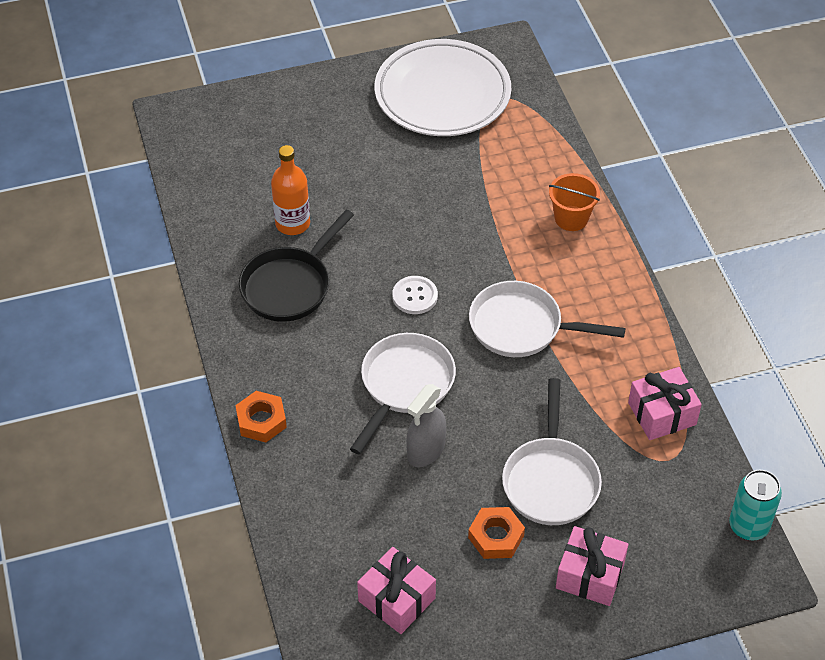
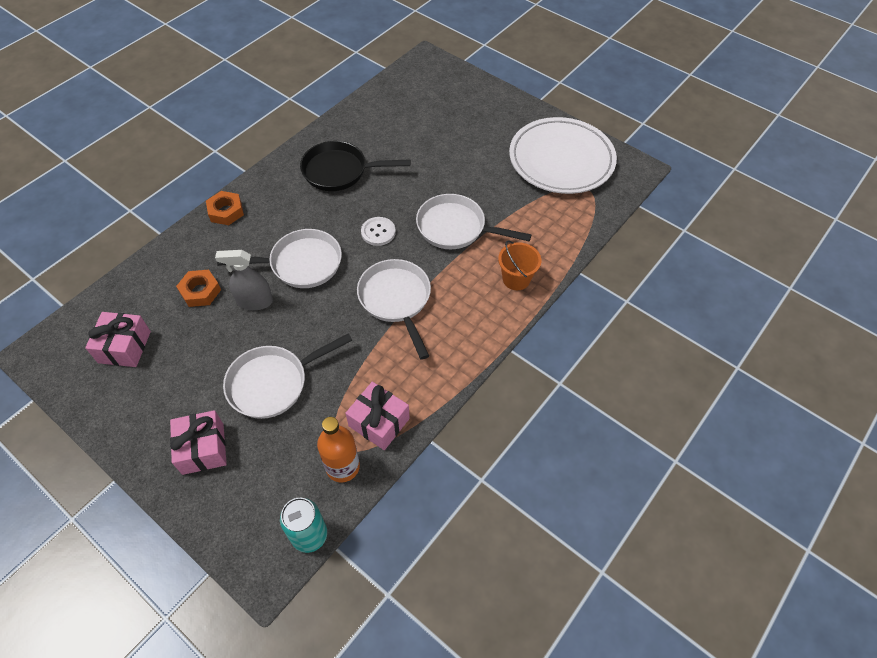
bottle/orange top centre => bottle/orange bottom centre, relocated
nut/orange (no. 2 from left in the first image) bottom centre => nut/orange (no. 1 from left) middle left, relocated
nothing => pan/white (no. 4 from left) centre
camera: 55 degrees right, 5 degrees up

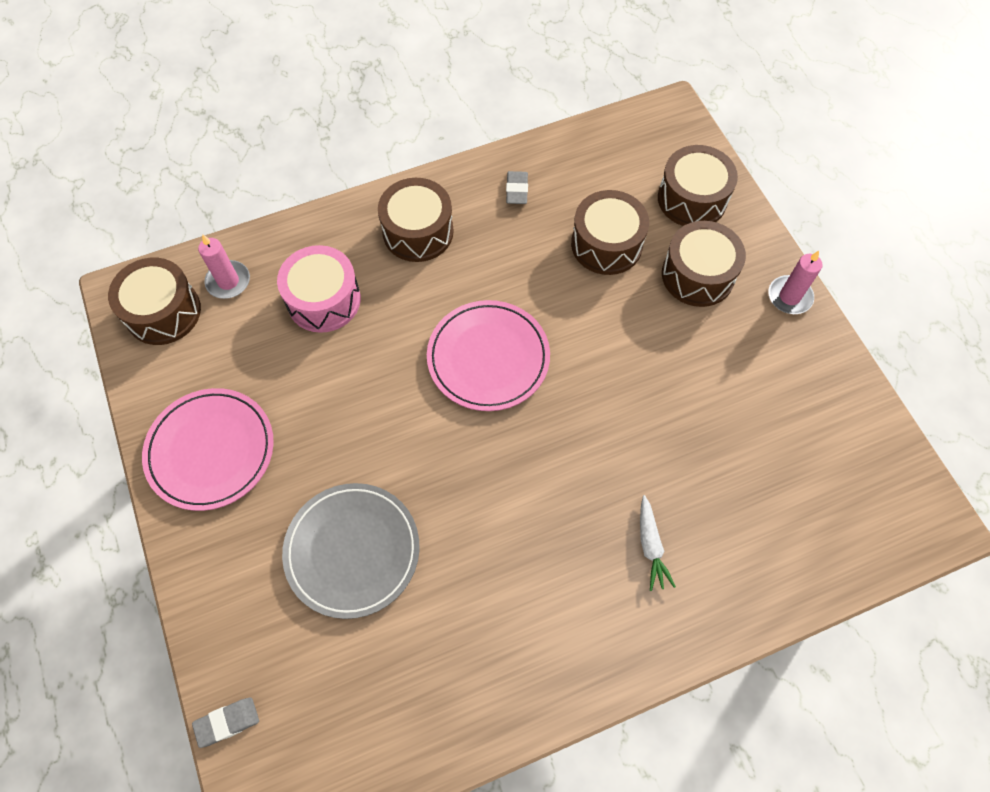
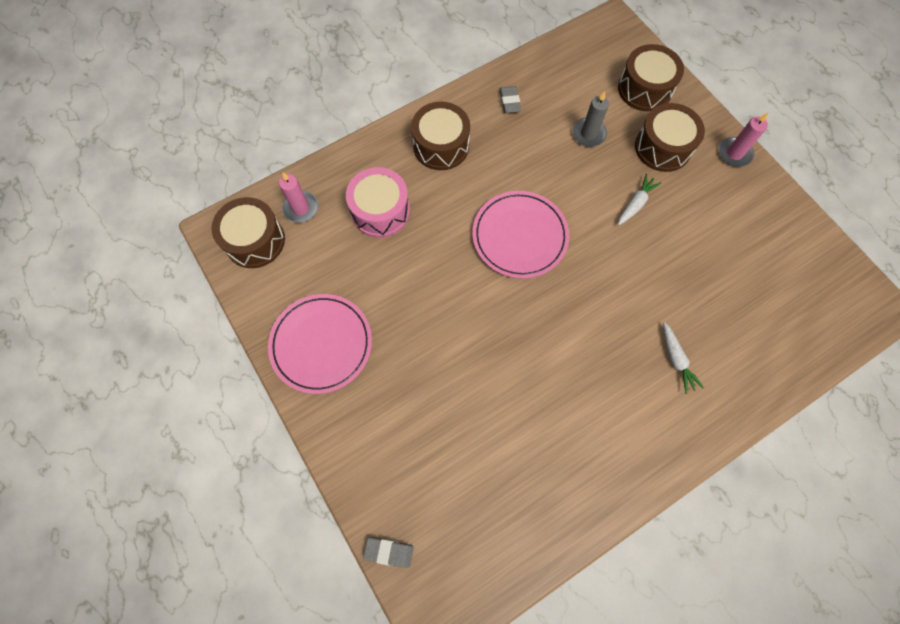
eraser/grey (no. 1 from left) bottom left => eraser/grey (no. 1 from left) bottom centre, 45 degrees clockwise
plate/grey bottom centre => nothing
drum/brown (no. 3 from left) top centre => candle/grey top centre
nothing => carrot/white (no. 1 from left) top right
camera: 10 degrees left, 5 degrees up

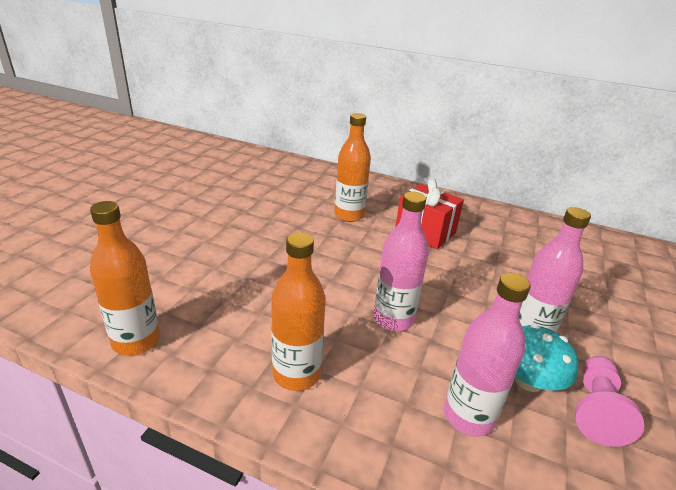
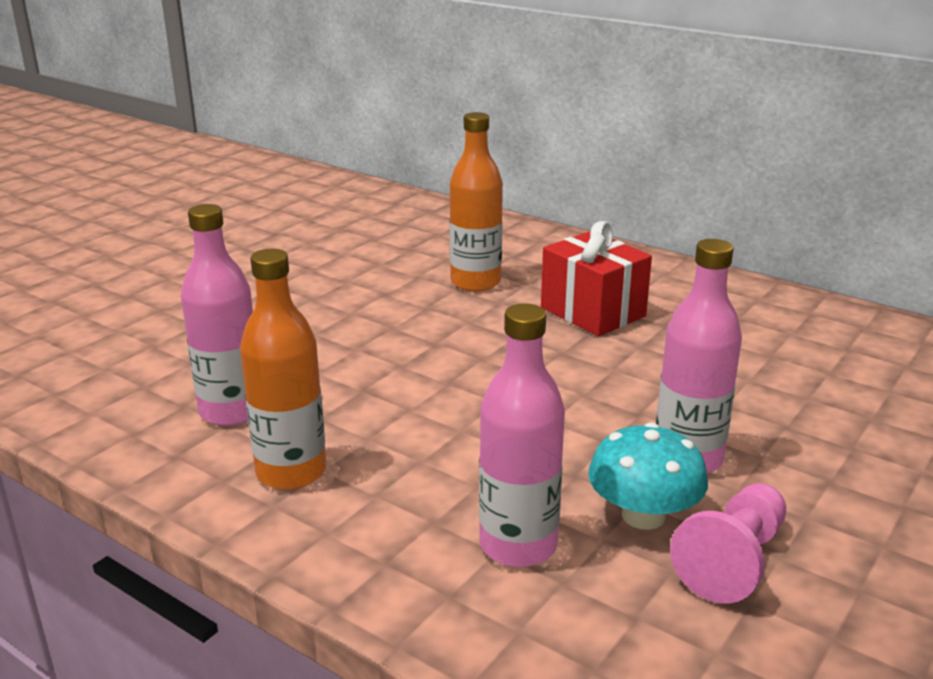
bottle/orange (no. 1 from left) middle left => nothing
bottle/pink (no. 1 from left) centre => bottle/pink (no. 1 from left) middle left, relocated
camera: 15 degrees right, 5 degrees down

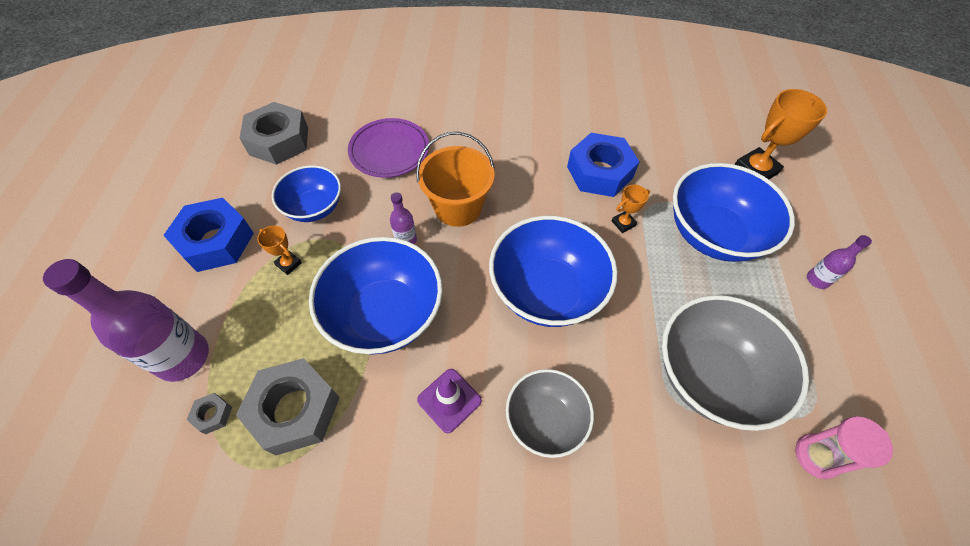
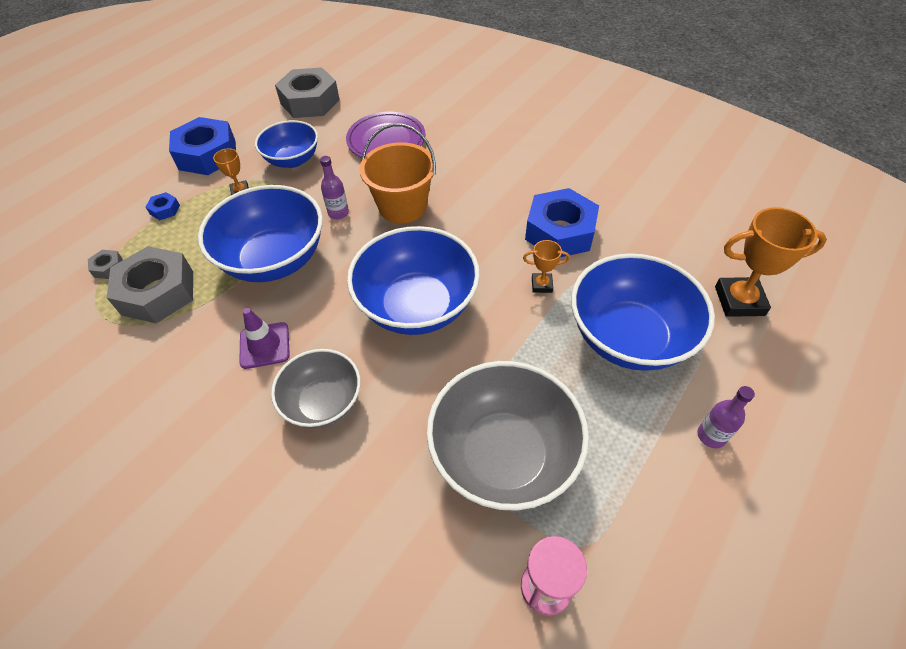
bottle/purple (no. 1 from left) middle left => nothing
nothing => nut/blue (no. 1 from left) top left
camera: 35 degrees right, 5 degrees down

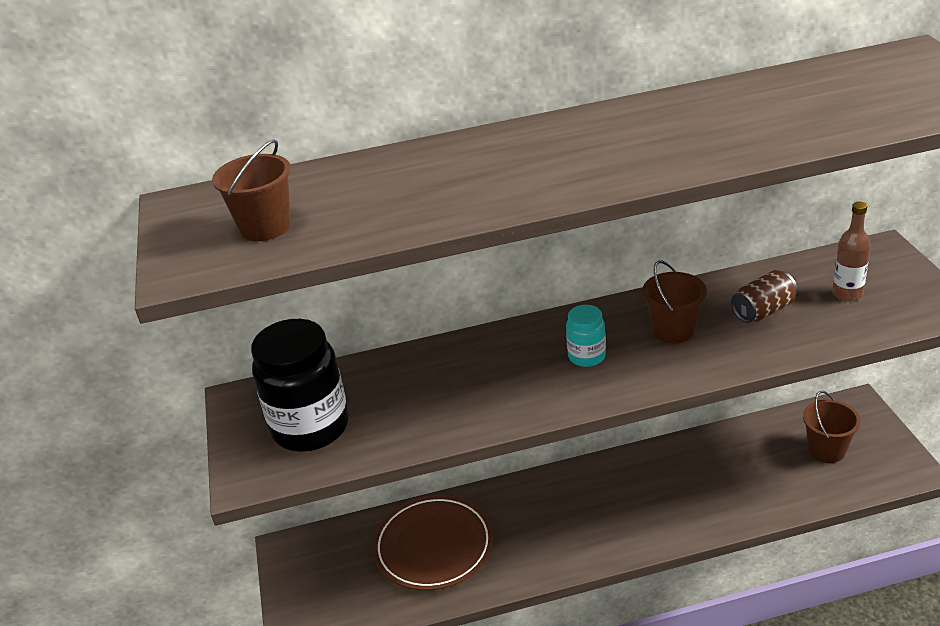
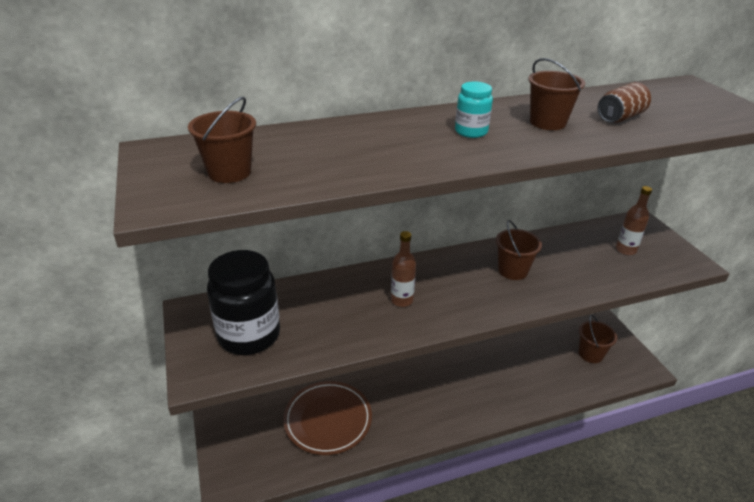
jar/turquoise centre => jar/turquoise top centre, relocated
can/brown middle right => can/brown top right, relocated
nothing => bottle/brown (no. 1 from left) centre
nothing => bucket/brown (no. 3 from left) top right
camera: 10 degrees left, 0 degrees up

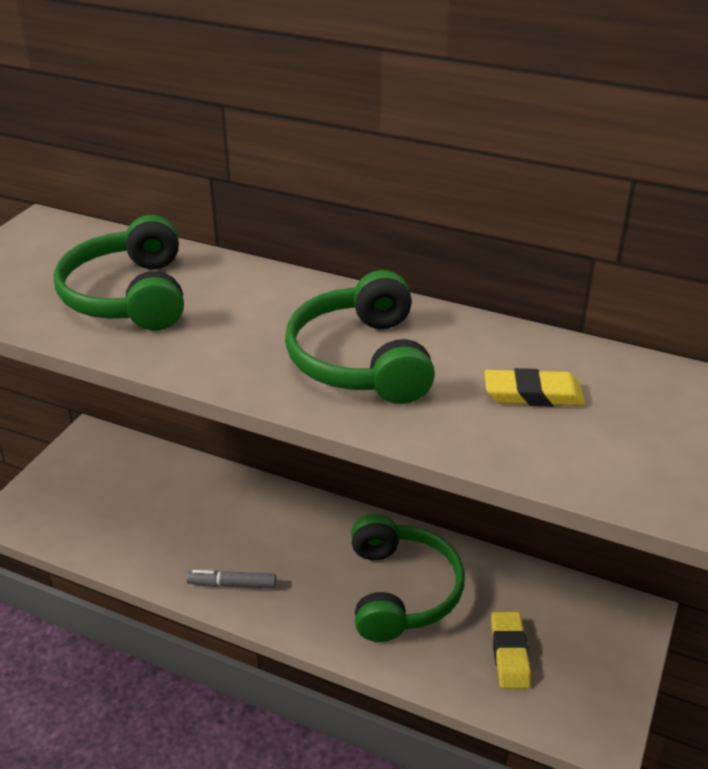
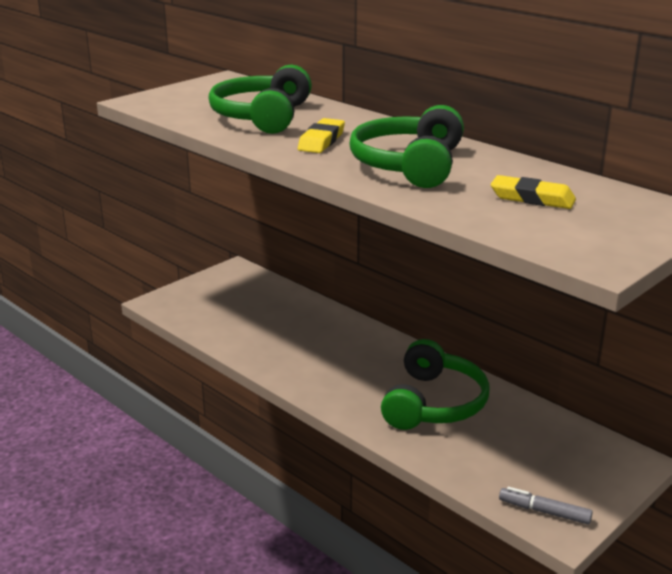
marker/grey bottom left => marker/grey bottom right, relocated
eraser/yellow (no. 1 from left) bottom right => eraser/yellow (no. 1 from left) top centre, relocated
camera: 20 degrees right, 10 degrees down

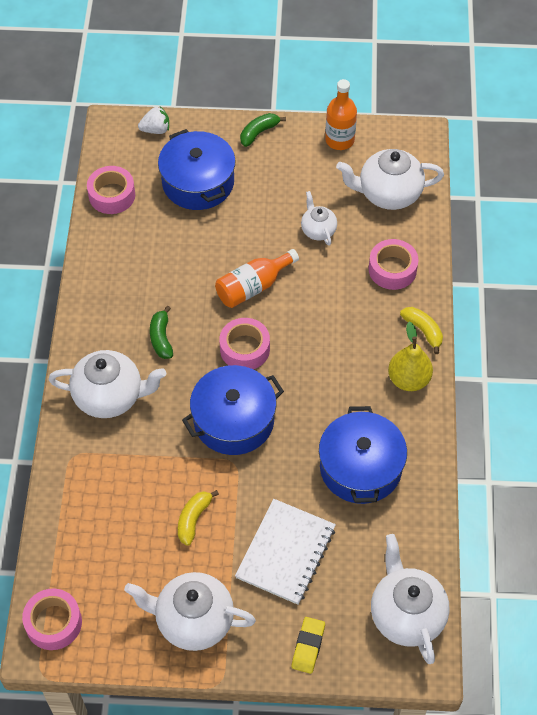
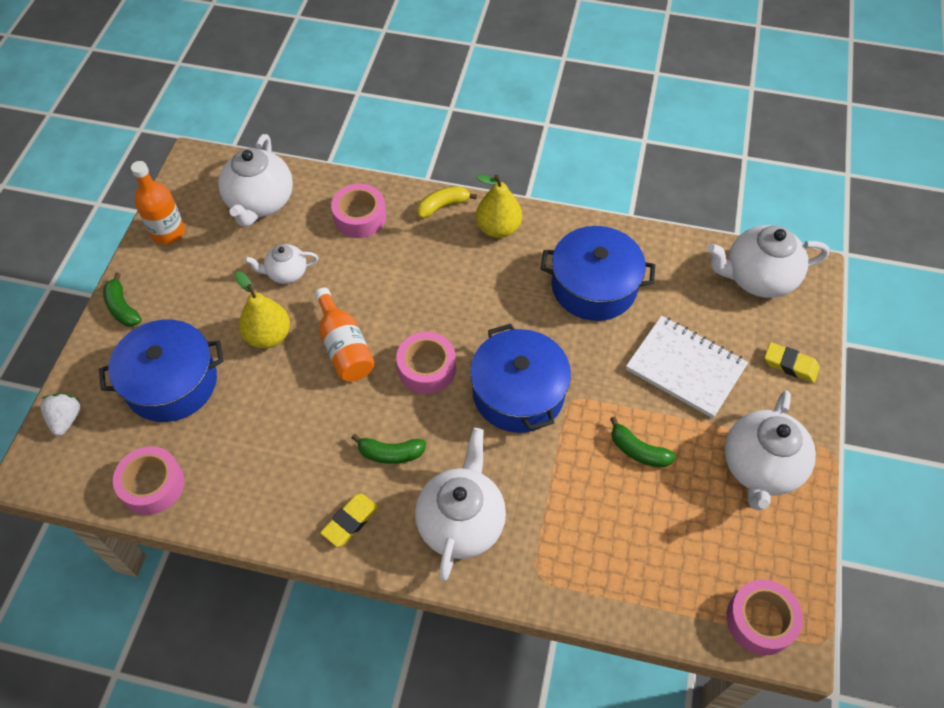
banana/yellow (no. 1 from left) bottom centre => banana/green (no. 3 from left) middle right
nothing => pear/yellow (no. 1 from left) middle left
nothing => eraser/yellow (no. 1 from left) bottom centre
camera: 80 degrees left, 0 degrees up

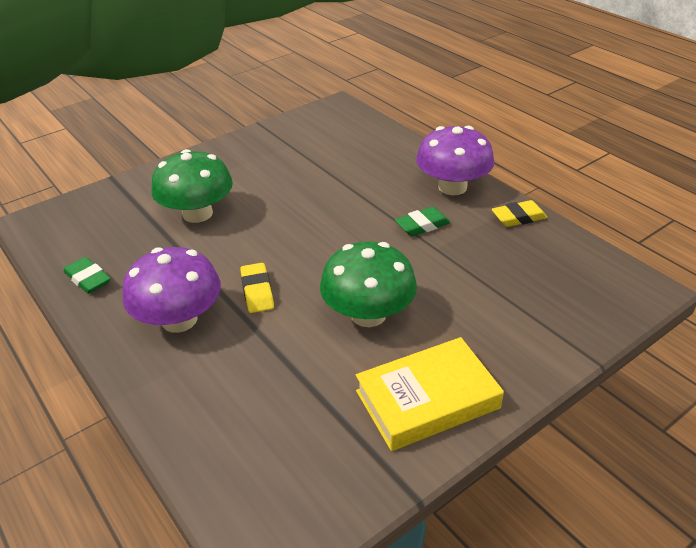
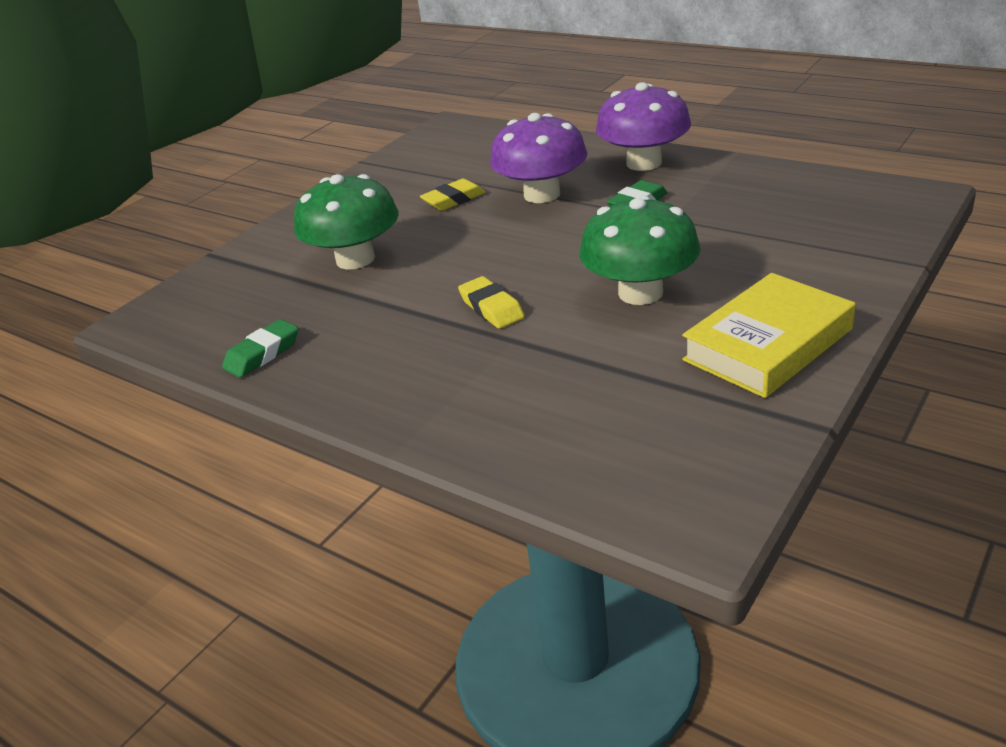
eraser/green (no. 1 from left) middle left, 75 degrees counterclockwise
mushroom/purple (no. 1 from left) middle left => mushroom/purple (no. 1 from left) top centre, relocated
eraser/yellow (no. 2 from left in the first image) middle right => eraser/yellow (no. 1 from left) top centre, relocated
camera: 15 degrees left, 5 degrees down

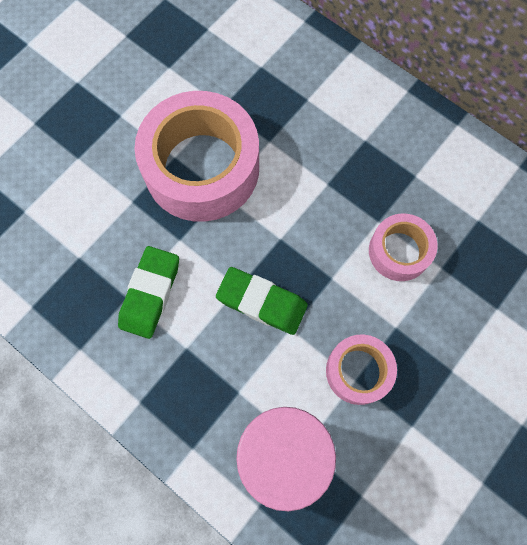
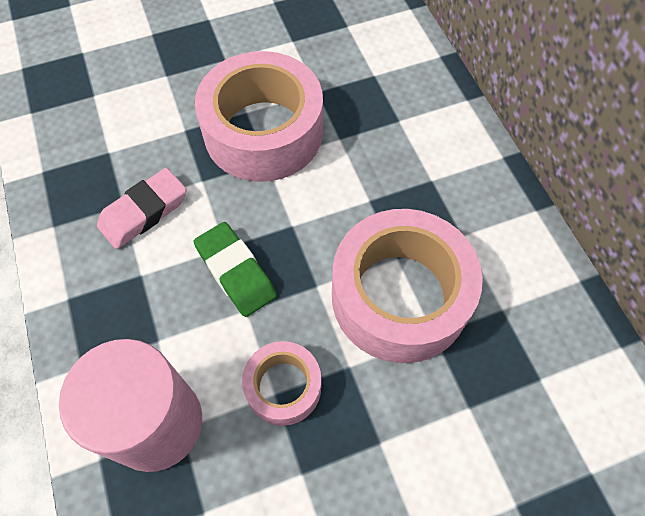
eraser/green (no. 1 from left) middle left => eraser/pink middle left
tape/pink (no. 3 from left) middle right => tape/pink (no. 3 from left) centre, x1.95
camera: 30 degrees right, 10 degrees down

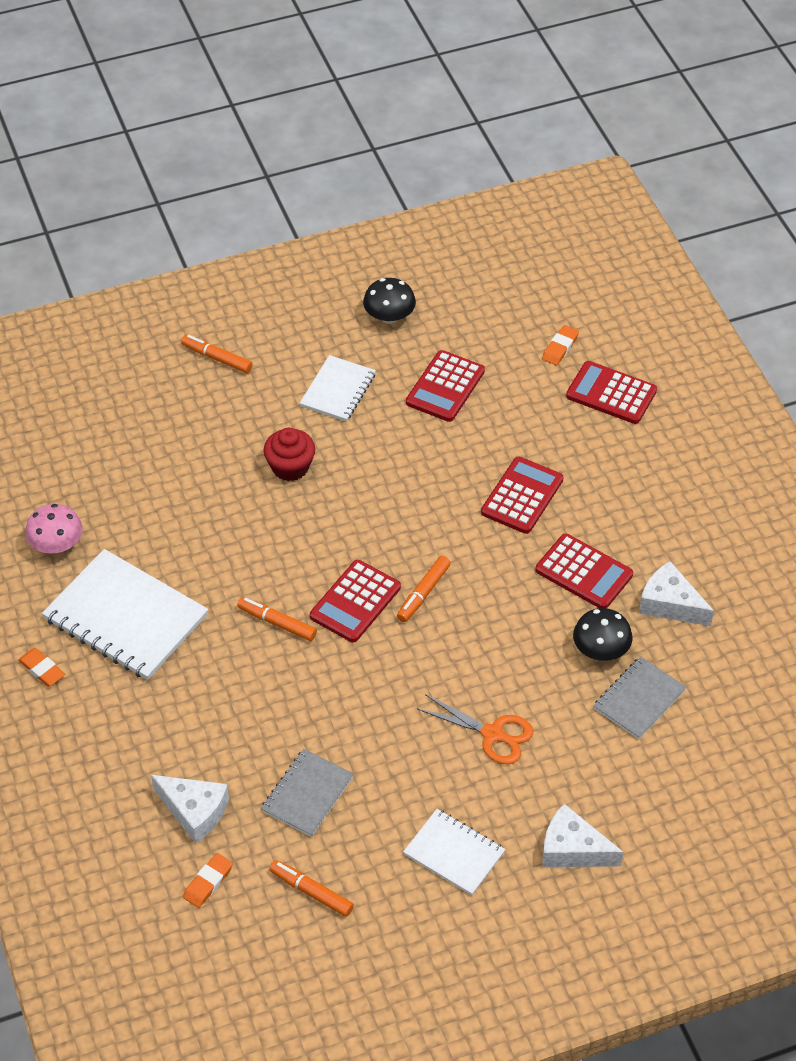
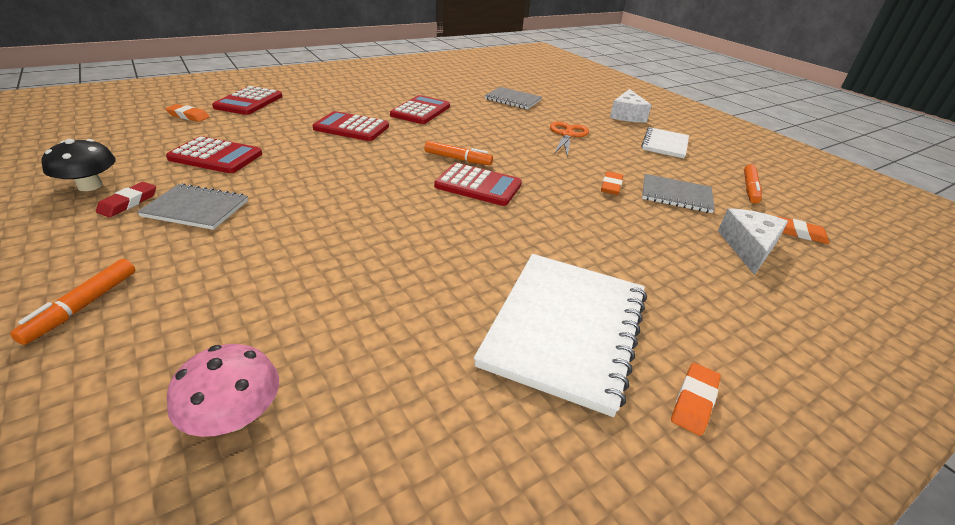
mushroom/pink middle left => mushroom/pink bottom left, relocated
marker/orange (no. 2 from left) centre => nothing
cupcake/red centre => nothing
notebook/white (no. 2 from left) centre => notebook/grey (no. 1 from left) middle left
mushroom/black (no. 2 from left) middle right => nothing
cheese/white (no. 3 from left) middle right => nothing
nothing => eraser/red middle left
nothing => eraser/orange (no. 2 from left) centre
camera: 105 degrees left, 15 degrees down

